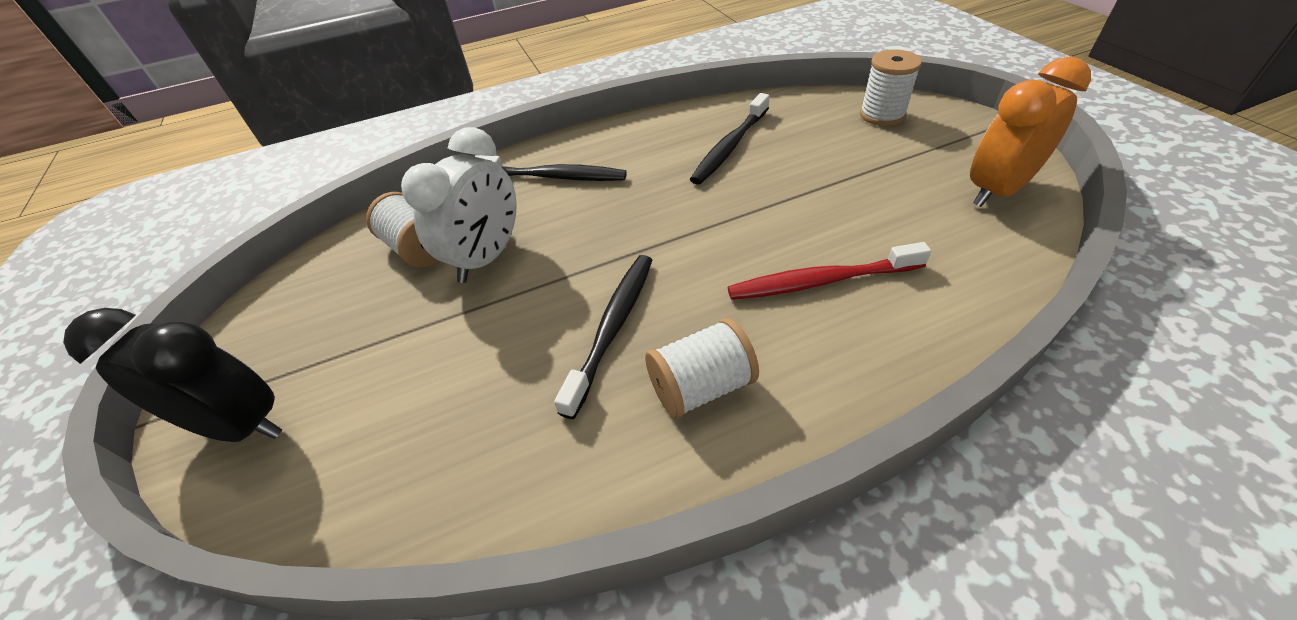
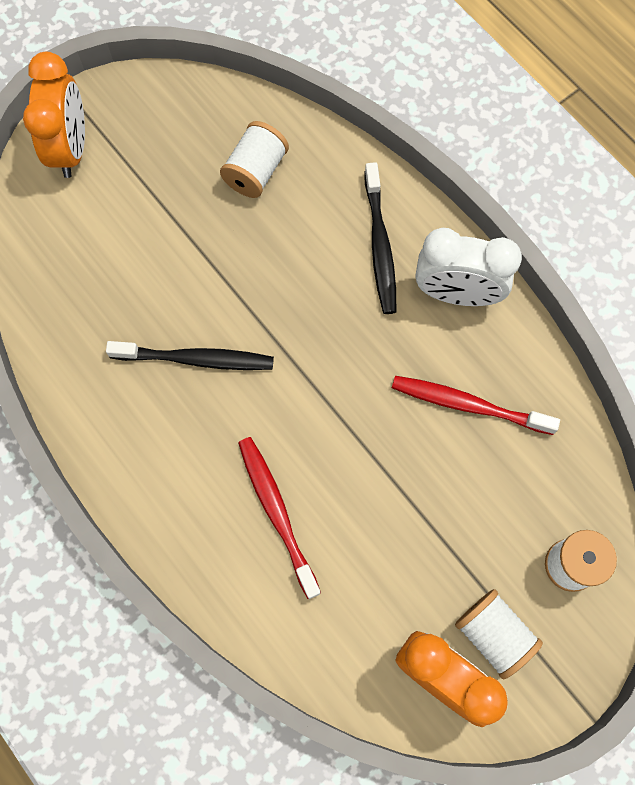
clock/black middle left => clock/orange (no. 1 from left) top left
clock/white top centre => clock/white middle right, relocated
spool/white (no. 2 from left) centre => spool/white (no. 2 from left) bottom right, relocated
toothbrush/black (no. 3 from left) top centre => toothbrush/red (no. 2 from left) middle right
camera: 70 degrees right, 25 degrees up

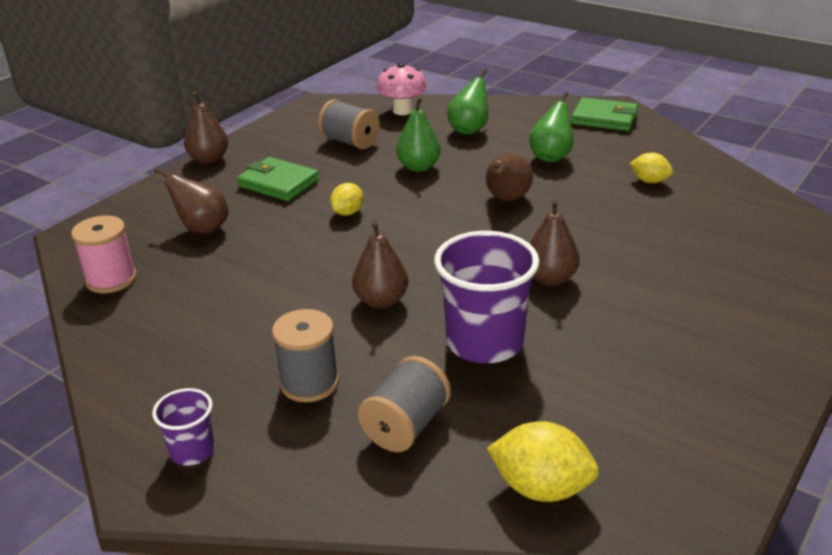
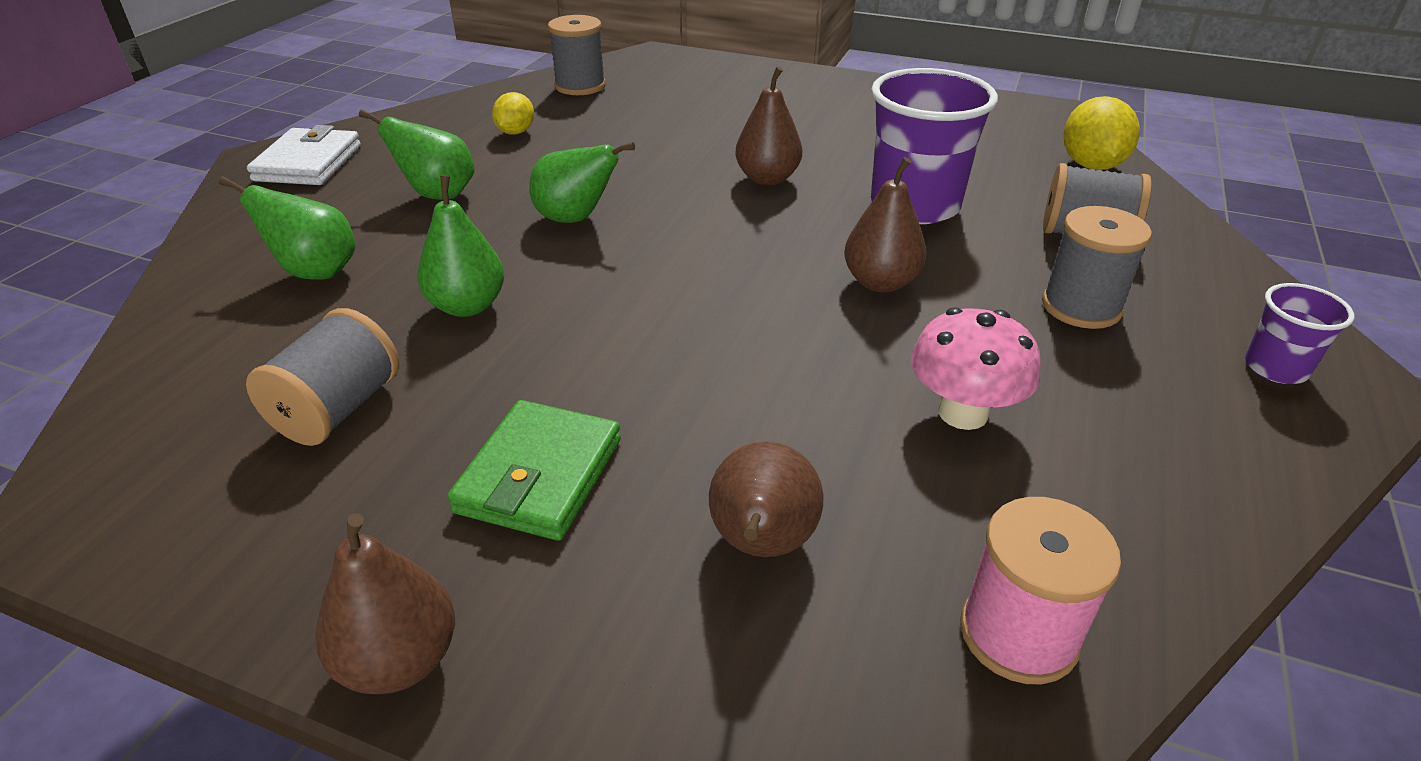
lemon/yellow (no. 1 from left) centre => nothing
mushroom/pink top centre => mushroom/pink middle right, relocated
pear/brown (no. 4 from left) top centre => pear/green (no. 4 from left) top centre
wallet/green (no. 2 from left) top right => wallet/white top left
nothing => spool/grey (no. 2 from left) top centre
camera: 105 degrees left, 5 degrees up

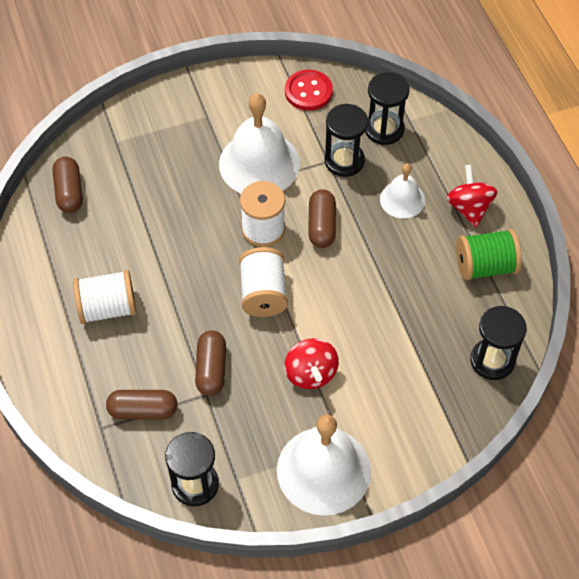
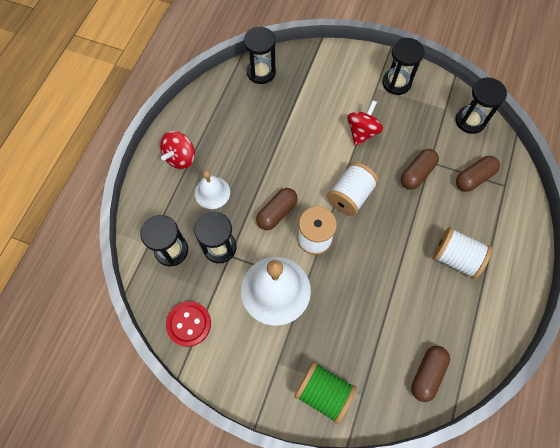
capsule/brown (no. 2 from left in the first image) bottom left => capsule/brown (no. 4 from left) middle right, 75 degrees counterclockwise
bell/white (no. 2 from left) bottom centre => hourglass/black (no. 4 from left) top right
spool/green middle right => spool/green bottom centre, relocated
camera: 140 degrees left, 10 degrees up

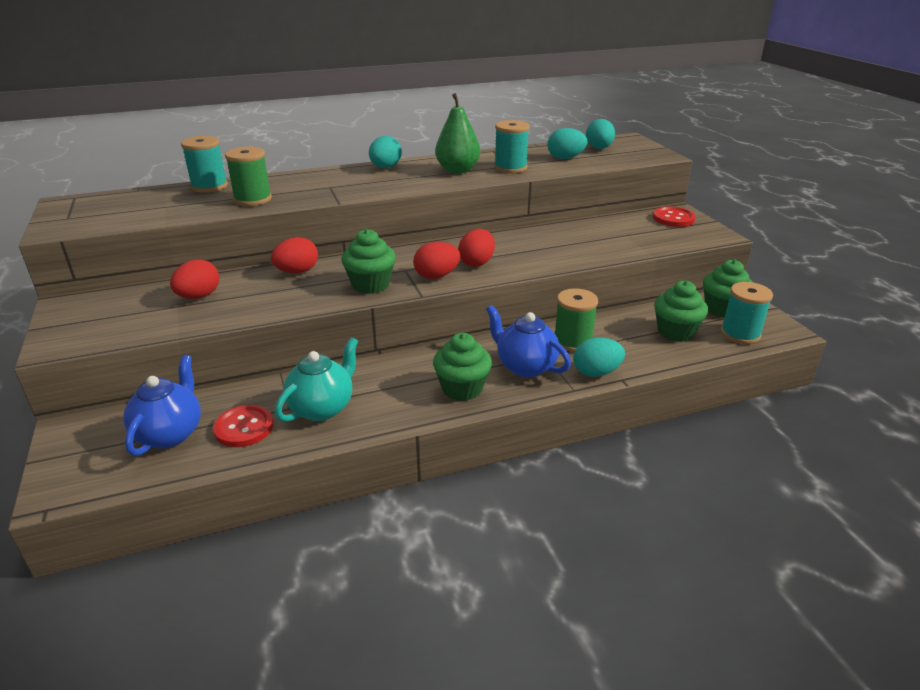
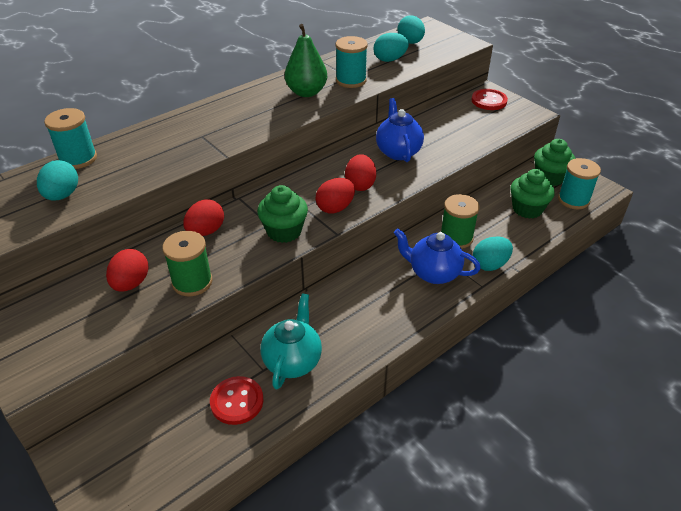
teapot/blue (no. 1 from left) middle left => teapot/blue (no. 1 from left) top centre, relocated
spool/green (no. 1 from left) top left => spool/green (no. 1 from left) middle left, relocated
egg/turquoise (no. 1 from left) top centre => egg/turquoise (no. 1 from left) middle left, relocated
cupcake/green (no. 2 from left) centre => nothing
camera: 20 degrees left, 10 degrees up

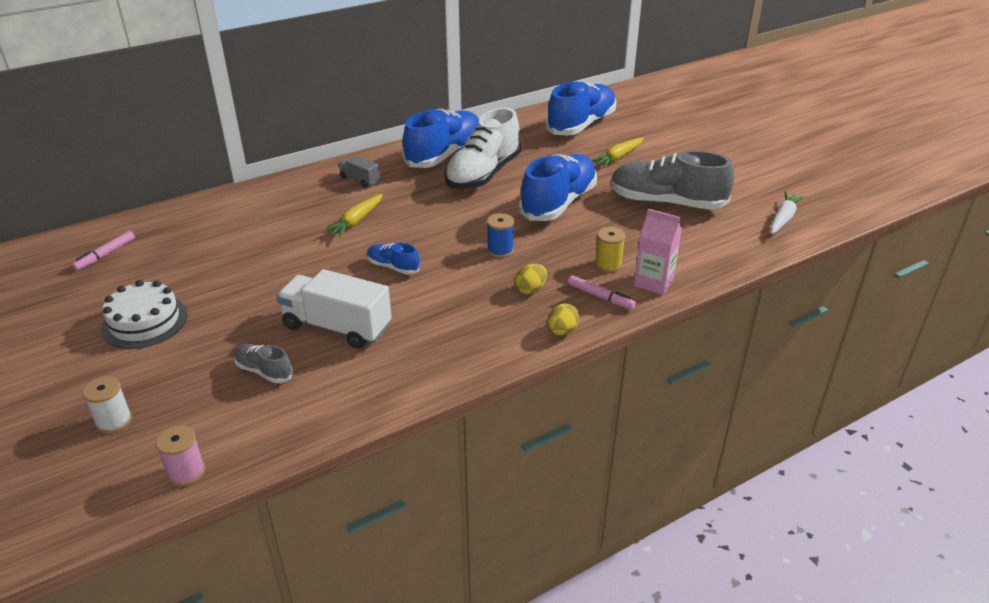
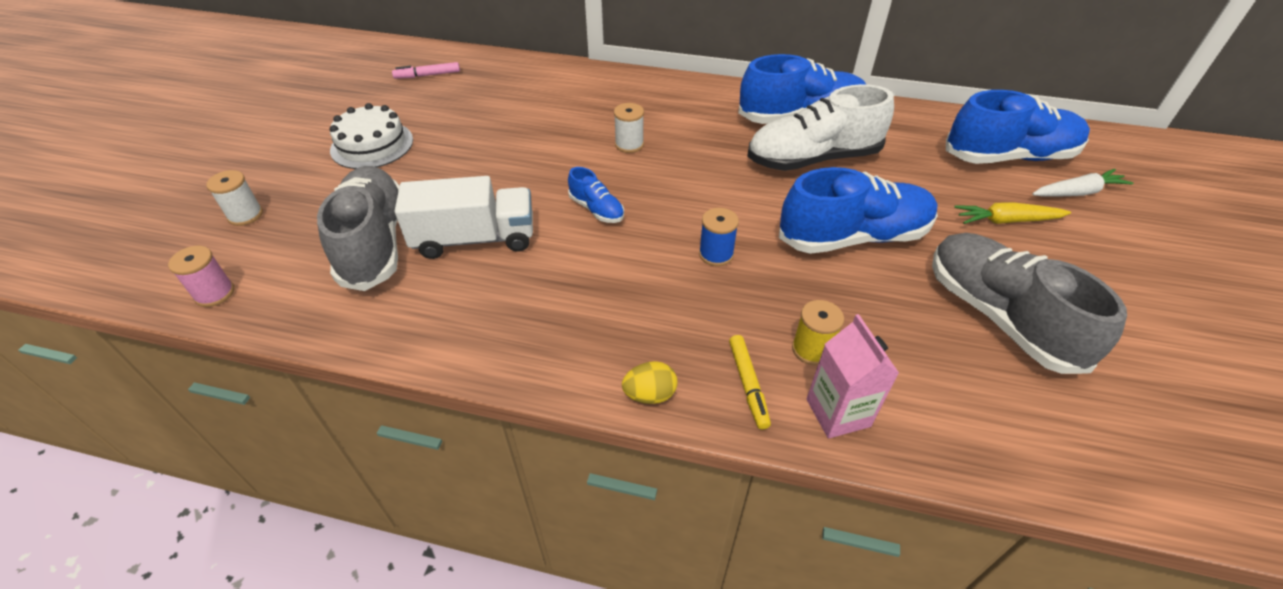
shoe/grey (no. 1 from left) middle left, x2.14
truck/white centre, 105 degrees clockwise
carrot/yellow (no. 1 from left) centre => spool/white (no. 2 from left) top centre
truck/grey top centre => nothing
shoe/blue (no. 1 from left) centre => shoe/blue (no. 1 from left) top centre, 150 degrees clockwise
egg/yellow (no. 1 from left) centre => nothing
marker/pink (no. 2 from left) centre => marker/yellow centre
carrot/white middle right => carrot/white top right, relocated
camera: 45 degrees right, 10 degrees up

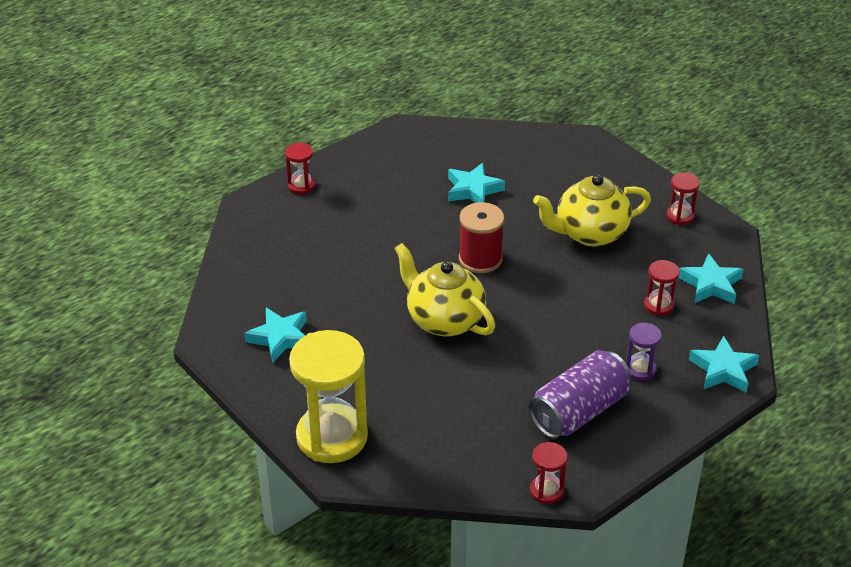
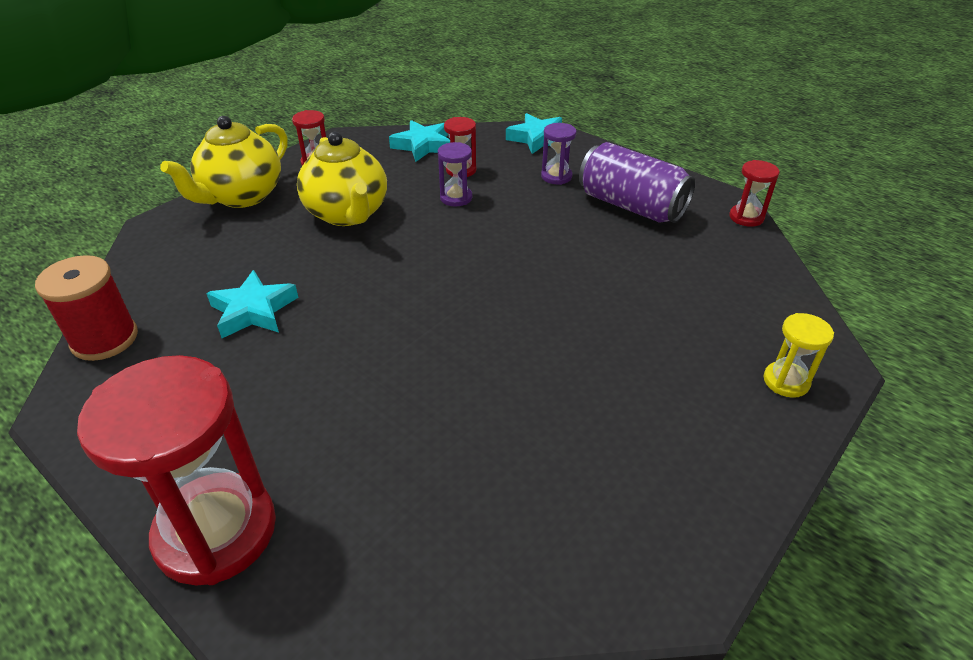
star/turquoise (no. 1 from left) middle left => nothing
hourglass/red (no. 1 from left) top centre => hourglass/red (no. 1 from left) bottom left, x2.17
hourglass/yellow bottom centre => hourglass/yellow middle right, x0.46
teapot/yellow (no. 1 from left) centre => teapot/yellow (no. 1 from left) top left, relocated
spool/red centre => spool/red middle left, relocated
nothing => hourglass/purple (no. 1 from left) top centre
camera: 100 degrees left, 0 degrees up

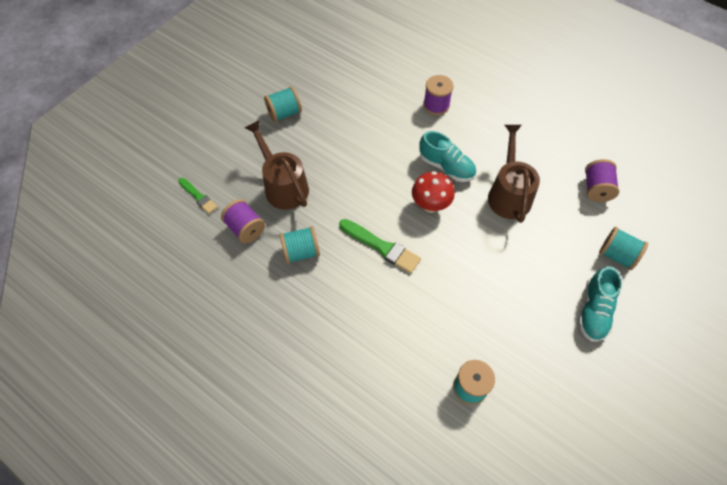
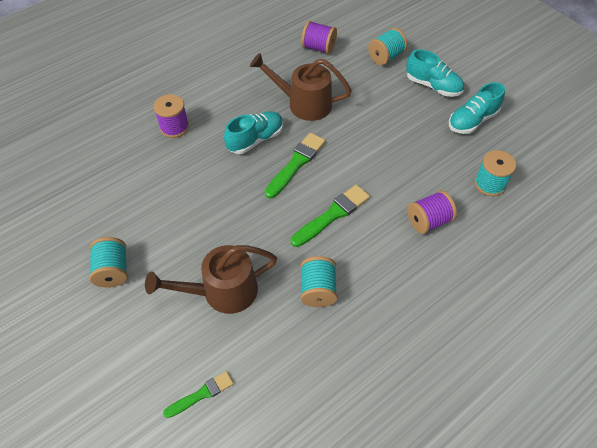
spool/purple (no. 1 from left in the first image) centre => spool/purple (no. 3 from left) middle right, relocated
mushroom/red centre => brush/green (no. 2 from left) centre
nothing => shoe/turquoise (no. 3 from left) top right
camera: 75 degrees left, 5 degrees down

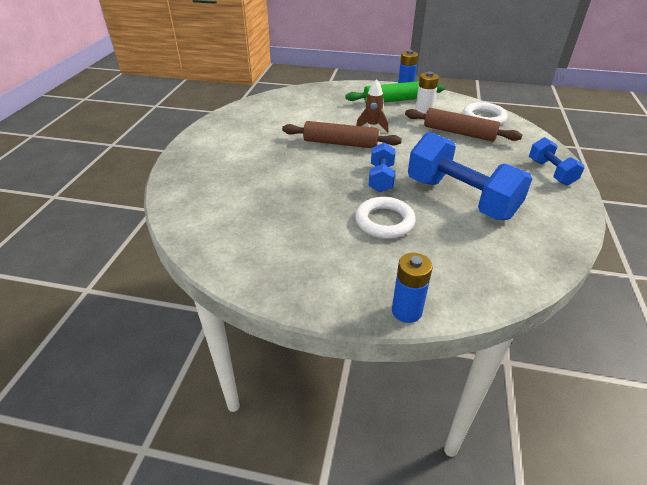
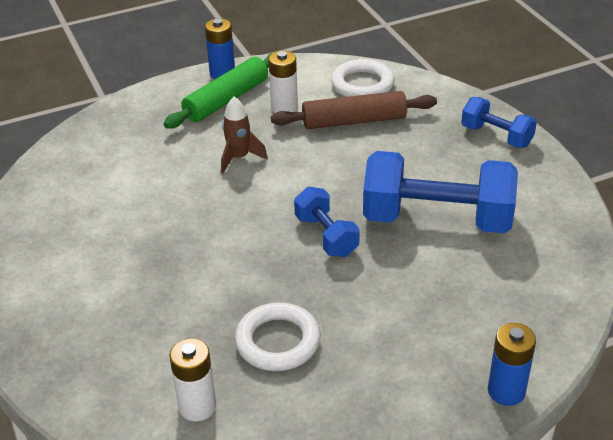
rolling pin/brown (no. 1 from left) top centre => nothing
ring/white (no. 1 from left) centre => ring/white (no. 1 from left) bottom centre, relocated
nothing => battery/white (no. 1 from left) bottom left
camera: 35 degrees left, 0 degrees up

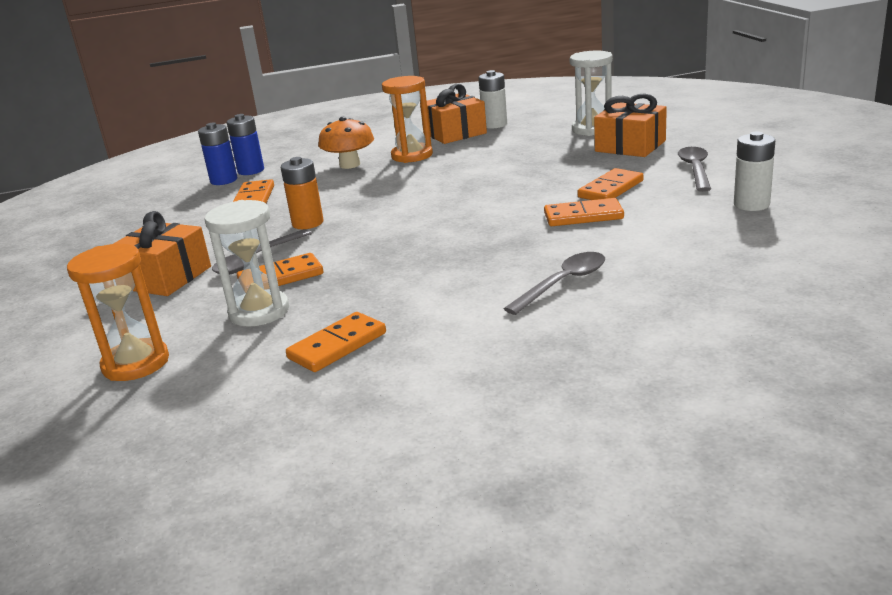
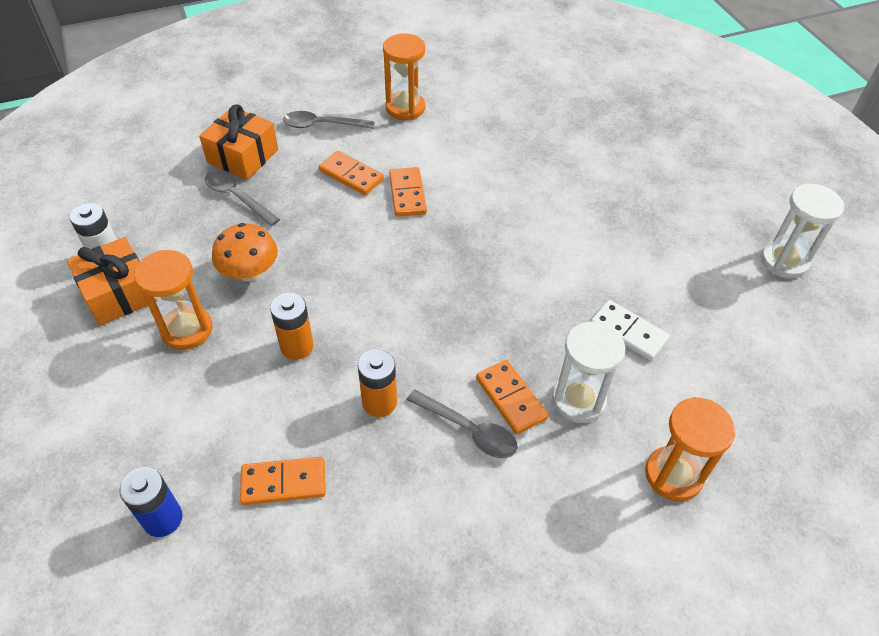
gift/orange (no. 1 from left) middle left => nothing
battery/blue (no. 1 from left) top left => nothing
domino/orange (no. 3 from left) centre => domino/white middle right
mushroom/orange top centre => mushroom/orange middle left, relocated
spoon/grey (no. 2 from left in the first image) centre => spoon/grey (no. 1 from left) top left, relocated
hourglass/white (no. 2 from left) top centre => hourglass/white (no. 2 from left) middle right, relocated
battery/white (no. 2 from left) top right => hourglass/orange (no. 2 from left) top centre
nothing => battery/orange (no. 1 from left) middle left
camera: 100 degrees left, 25 degrees up

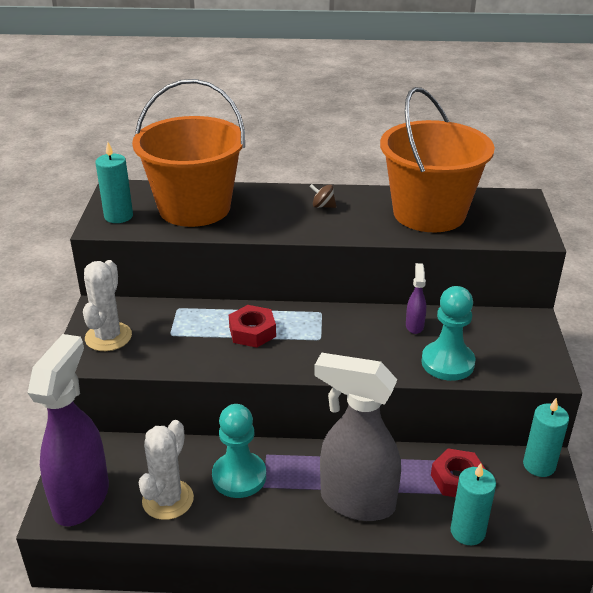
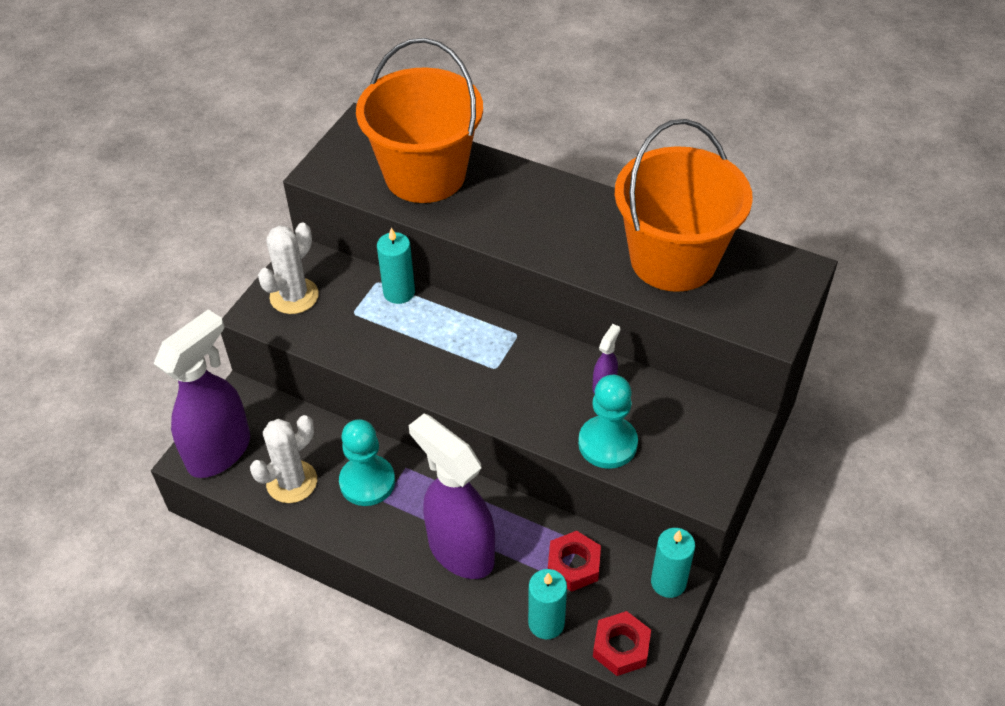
candle/turquoise (no. 1 from left) top left => candle/turquoise (no. 1 from left) centre, relocated
nut/red (no. 1 from left in the first image) centre => nut/red (no. 2 from left) bottom centre, relocated
spinning top/brown top centre => nothing
spray bottle/grey bottom centre => spray bottle/purple (no. 2 from left) bottom centre
camera: 25 degrees right, 15 degrees up

